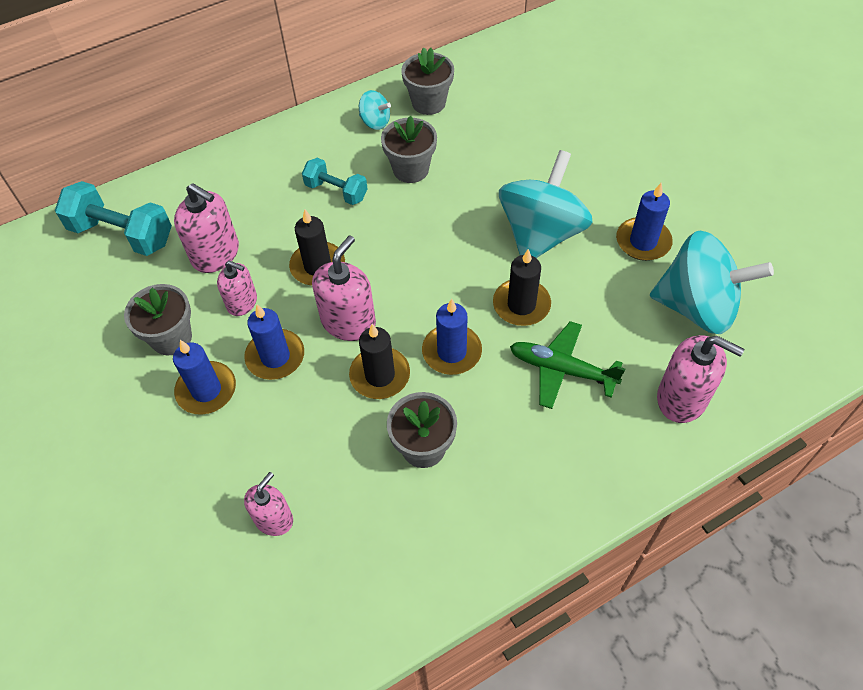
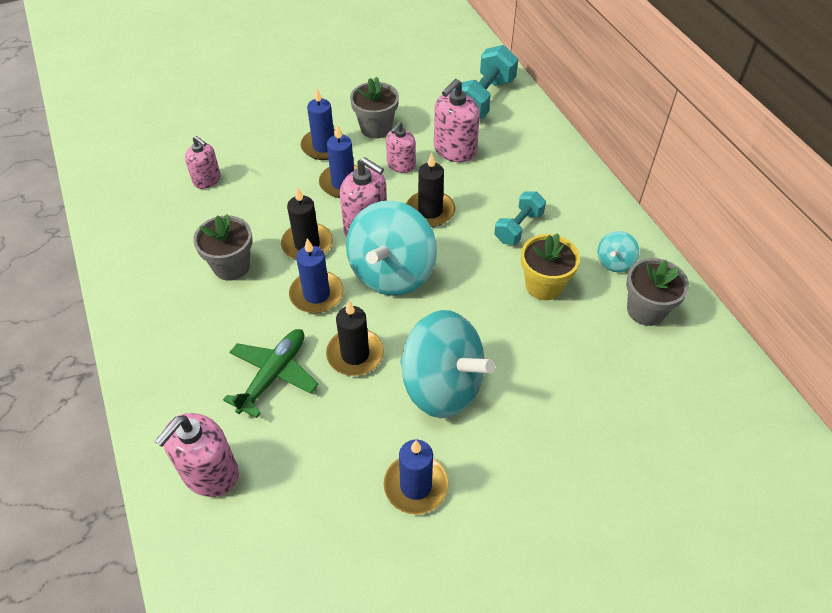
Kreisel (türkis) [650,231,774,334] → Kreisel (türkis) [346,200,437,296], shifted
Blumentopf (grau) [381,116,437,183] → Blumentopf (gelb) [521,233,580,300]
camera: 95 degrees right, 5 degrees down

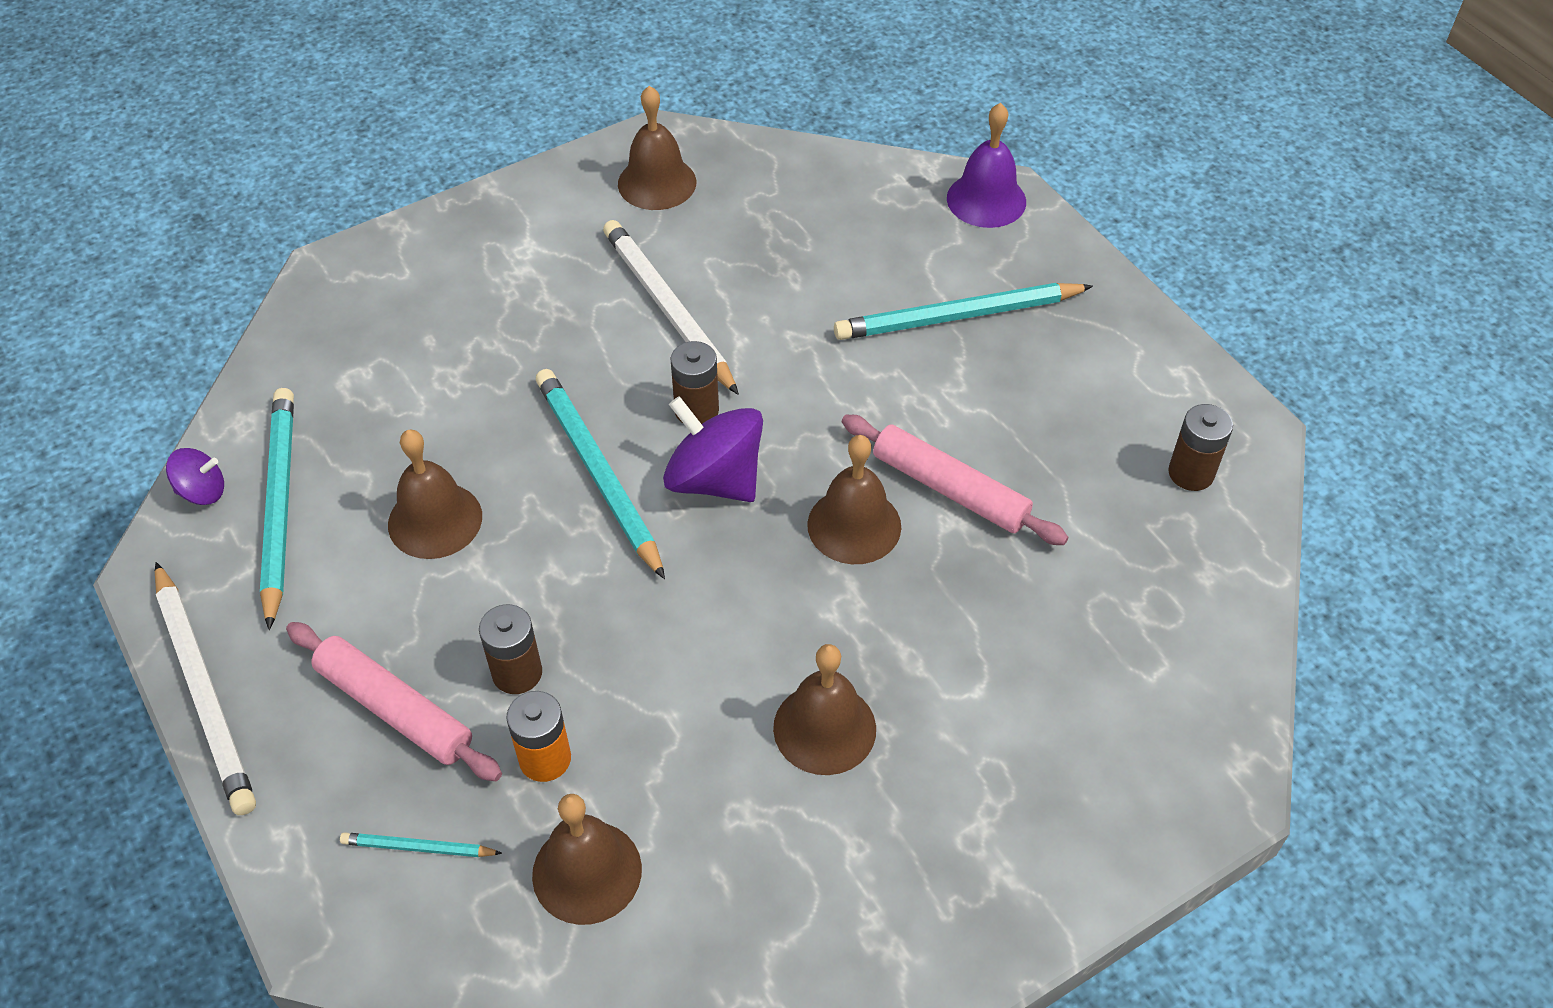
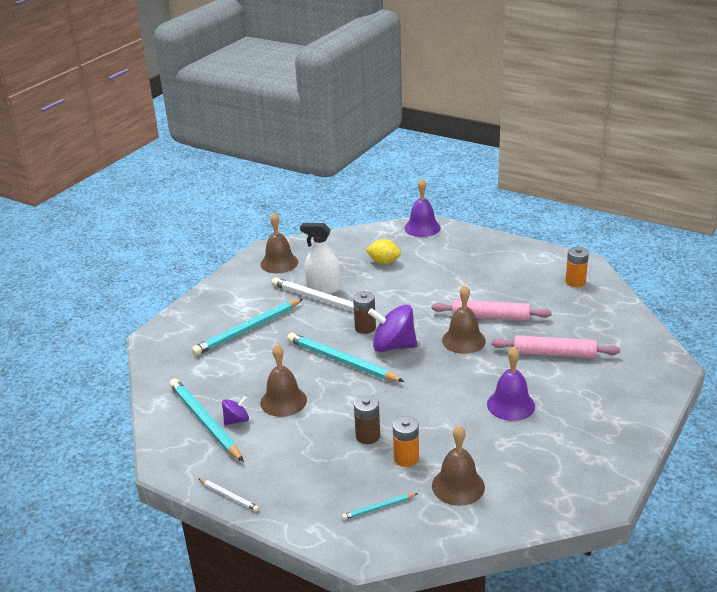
- → Sprühflasche (weiß) [300,223,341,294]
- → Zitrone (gelb) [366,239,401,264]
Kreisel (lila) [166,448,224,505] → Kreisel (lila) [222,396,249,425], shifted
Nudelholz (rosa) [286,622,502,781] → Nudelholz (rosa) [491,335,620,358], shifted
Bleistift (türkis) [834,283,1093,340] → Bleistift (türkis) [191,299,303,356], shifted
Glocke (braun) [773,644,876,775] → Glocke (lila) [487,347,535,421]
Batterie (braun) [1168,404,1233,491] → Batterie (orange) [565,247,589,287]
Bleistift (weiß) [155,562,256,815] → Bleistift (weiß) [198,478,259,512], x0.48
camera: 25 degrees left, 20 degrees down

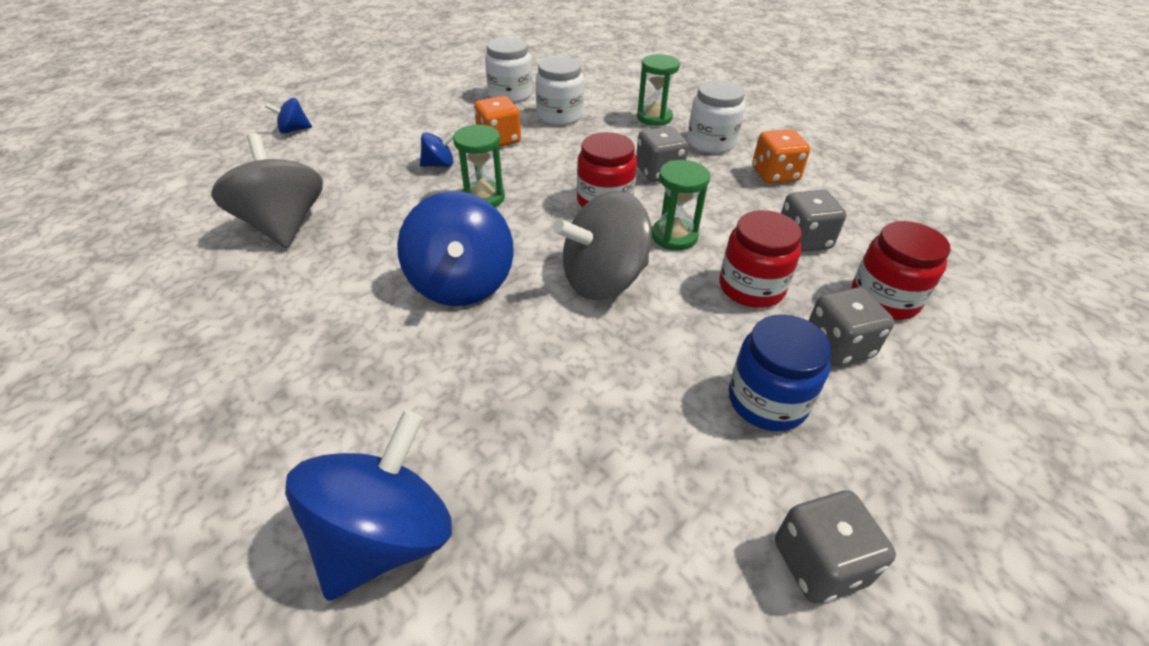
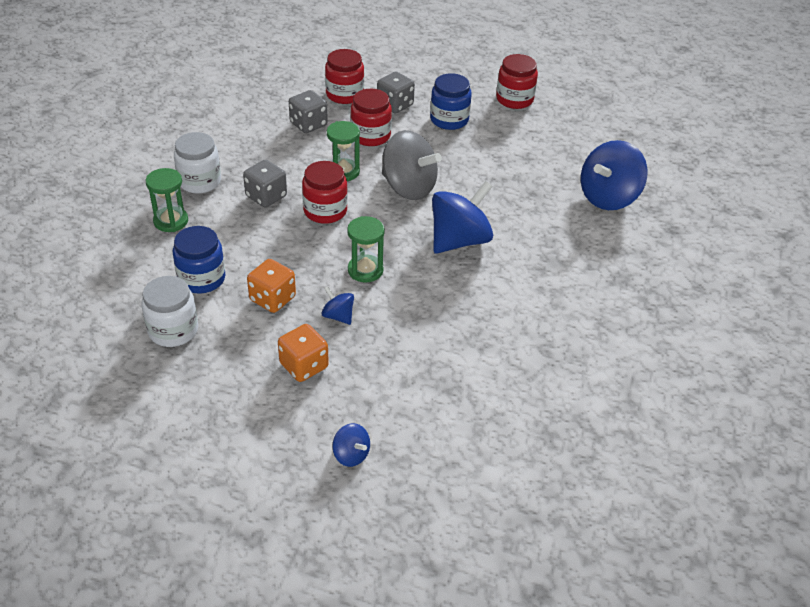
Kreisel (grau) [211,133,323,248] → -
Spielwürfel (orange) [752,129,810,184] → Spielwürfel (orange) [278,324,329,382], shifted
Spielwürfel (grau) [775,490,896,604] → Einmachglas (rot) [496,54,538,109]
Einmachglas (weiß) [536,56,584,125] → Einmachglas (blau) [173,226,226,294]
Kreisel (blau) [285,410,452,601] → Kreisel (blau) [581,140,647,210], 45 degrees counterclockwise
camera: 120 degrees left, 0 degrees up

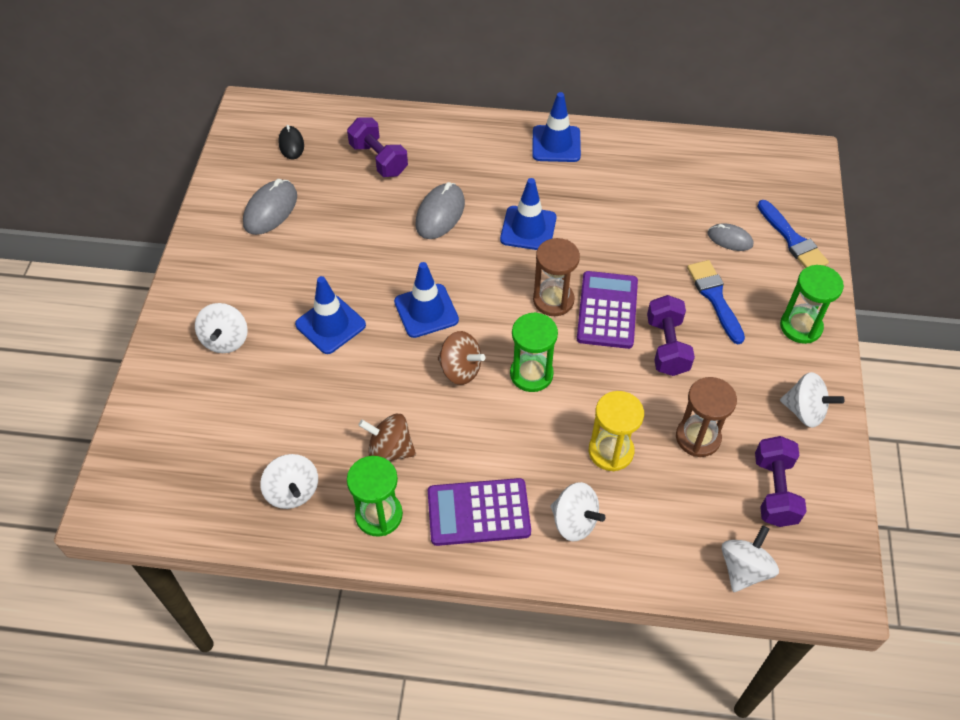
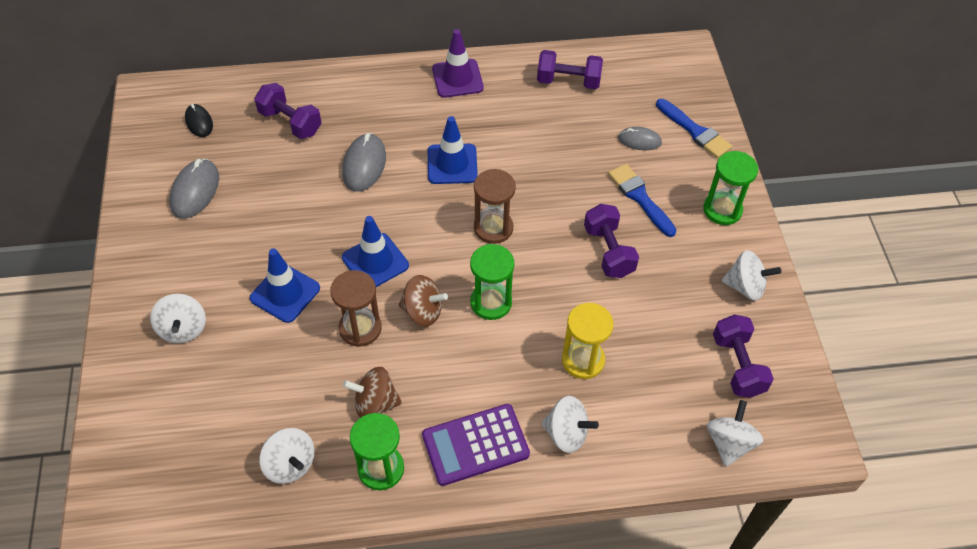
Taschenrechner (lila) [577,271,638,349] → -
- → Hantel (lila) [537,50,603,89]
Sanduhr (braun) [676,377,737,457] → Sanduhr (braun) [330,270,382,347], shifted
Leitkegel (blau) [532,92,581,162] → Leitkegel (lila) [432,29,484,98]
camera: 15 degrees left, 0 degrees up

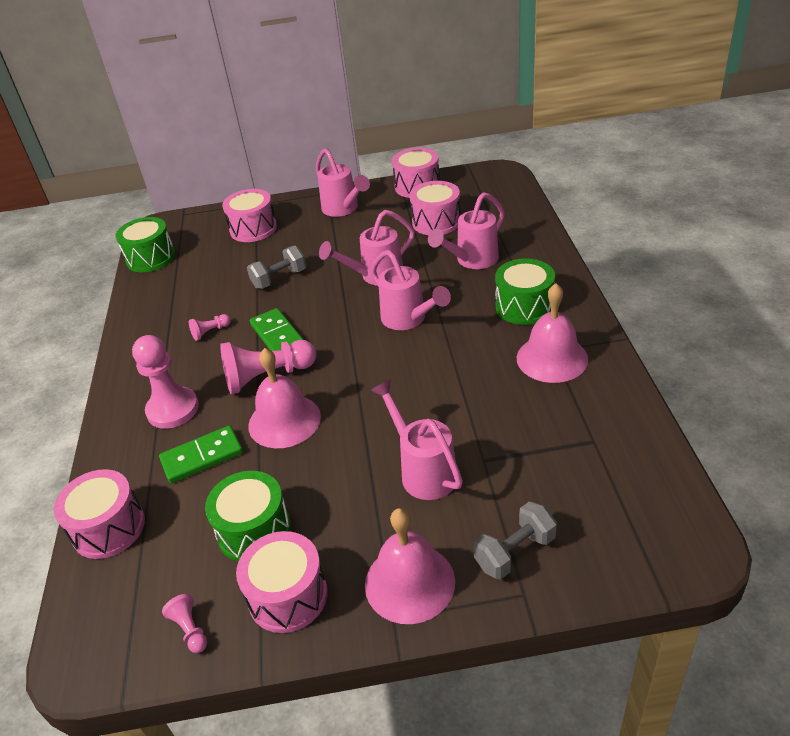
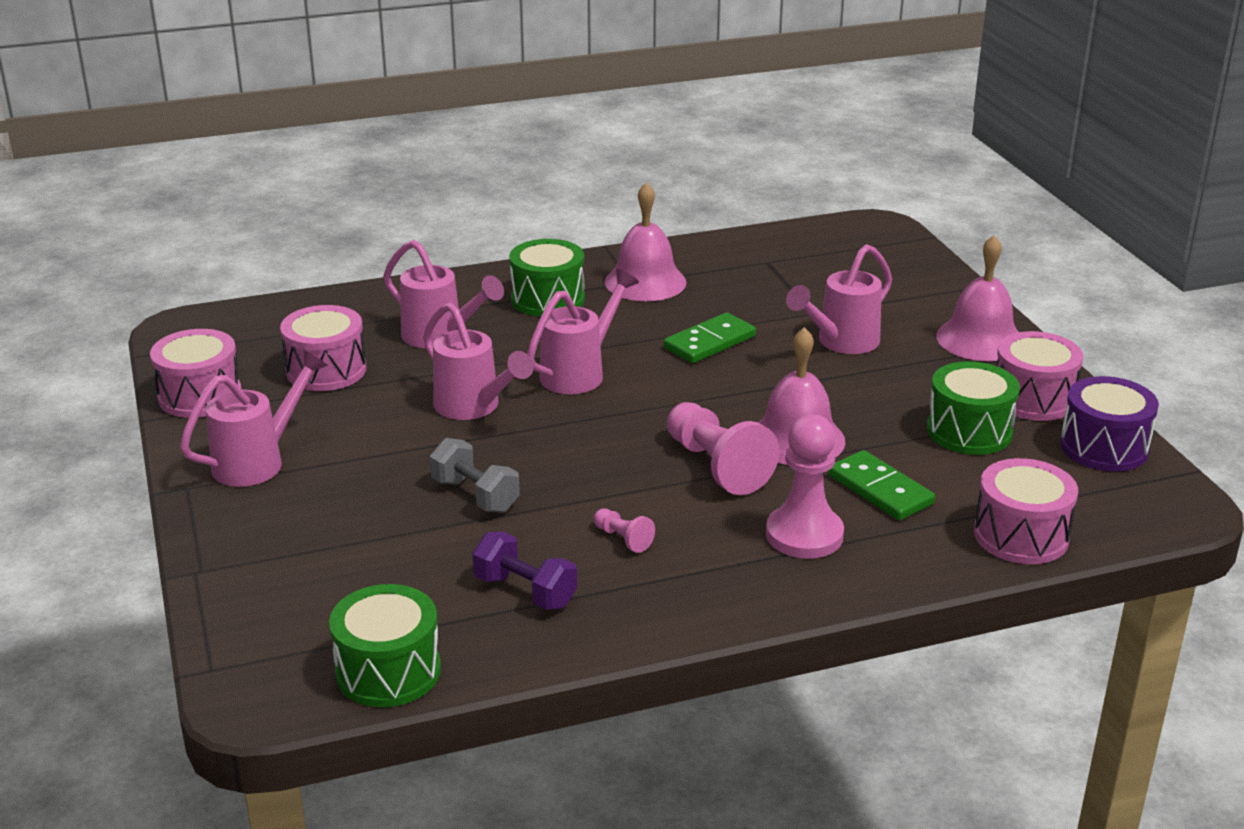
Trommel (rosa) [222,189,277,242] → -
Hantel (grau) [473,502,557,580] → -
- → Hantel (lila) [472,532,577,610]
Dominostein (grün) [250,308,304,351] → Dominostein (grün) [664,313,756,363], shifted
Bauer (rosa) [162,594,207,653] → Trommel (lila) [1060,376,1159,472]
camera: 105 degrees left, 10 degrees down

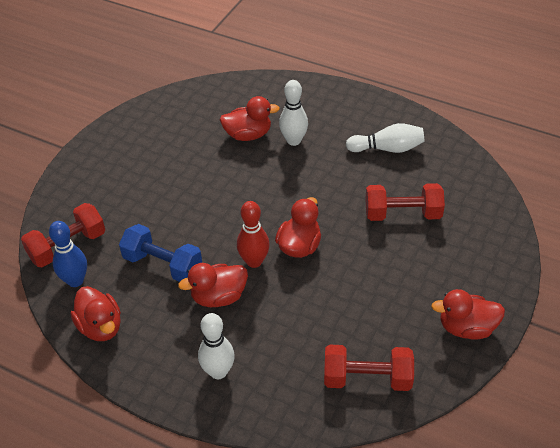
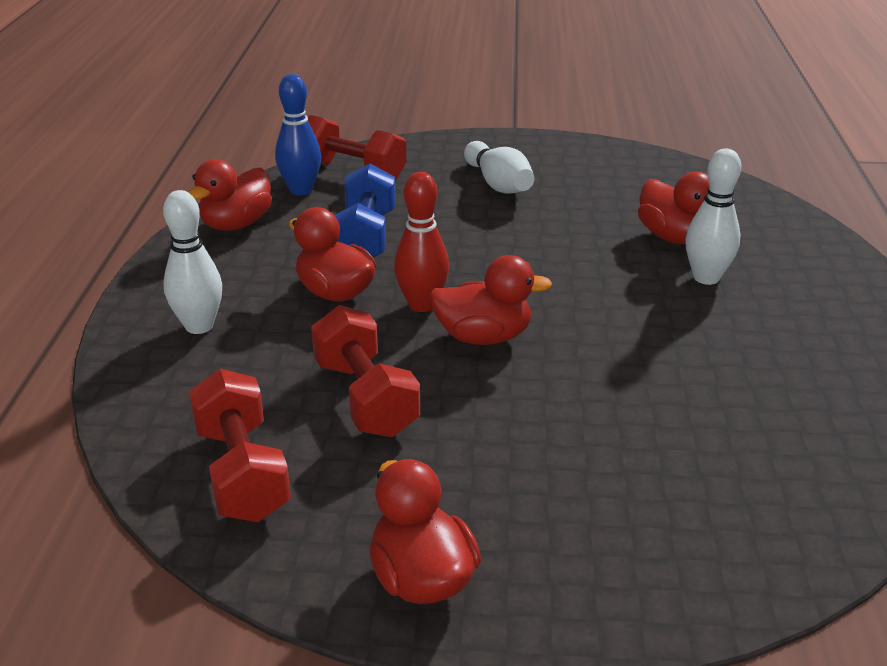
Bowlingkegel (weiß) [346,123,424,153] → Bowlingkegel (weiß) [464,141,534,194], shifted
Hantel (rot) [365,183,445,221] → Hantel (rot) [311,305,420,437], shifted
camera: 65 degrees right, 15 degrees down

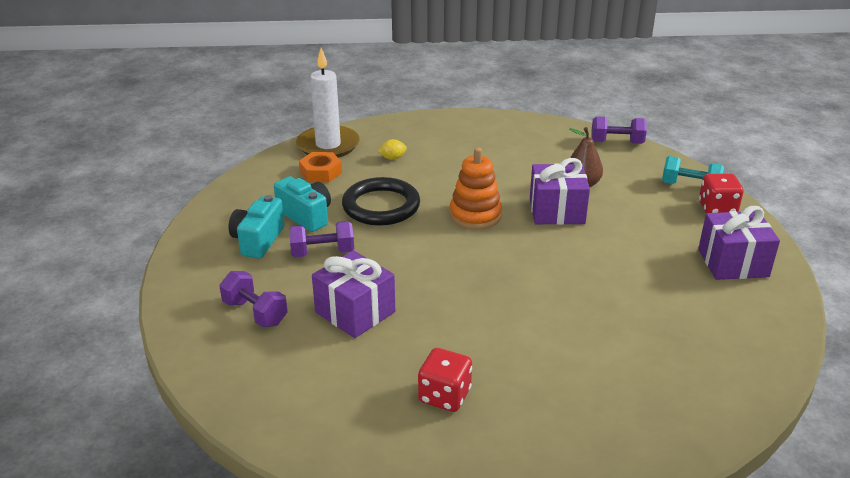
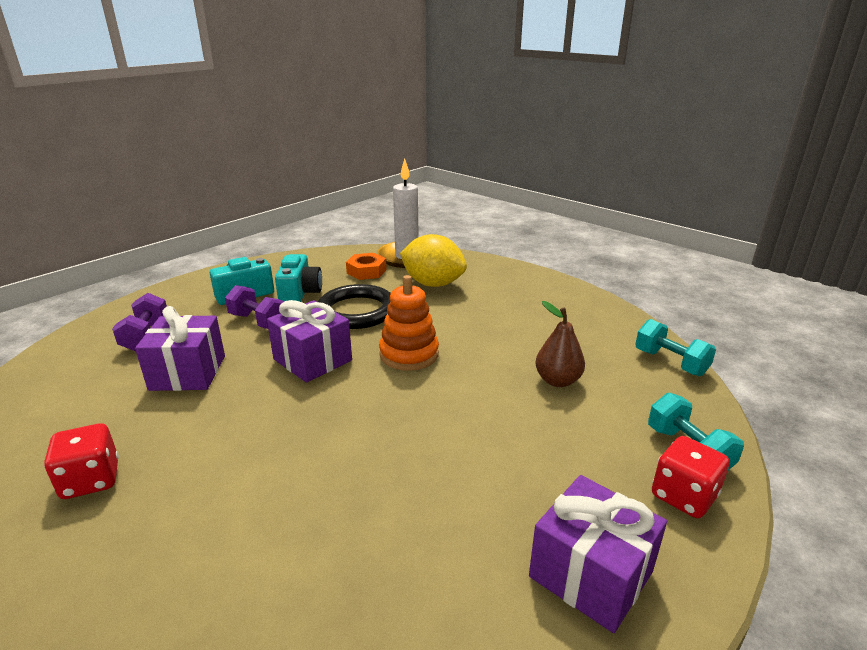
Geschenk (lila) [530,158,590,225] → Geschenk (lila) [267,300,352,383], shifted
Hantel (lila) [592,116,647,144] → Hantel (türkis) [635,319,716,376]
Zitrone (gelb) [378,139,407,160] → Zitrone (gelb) [400,234,467,287], x2.48
camera: 45 degrees right, 5 degrees down

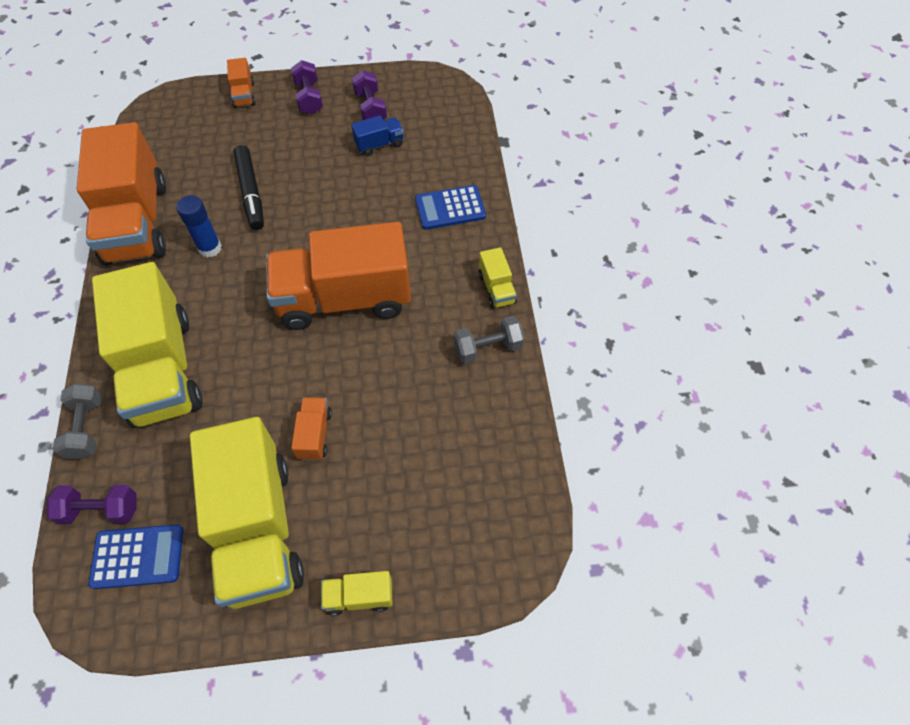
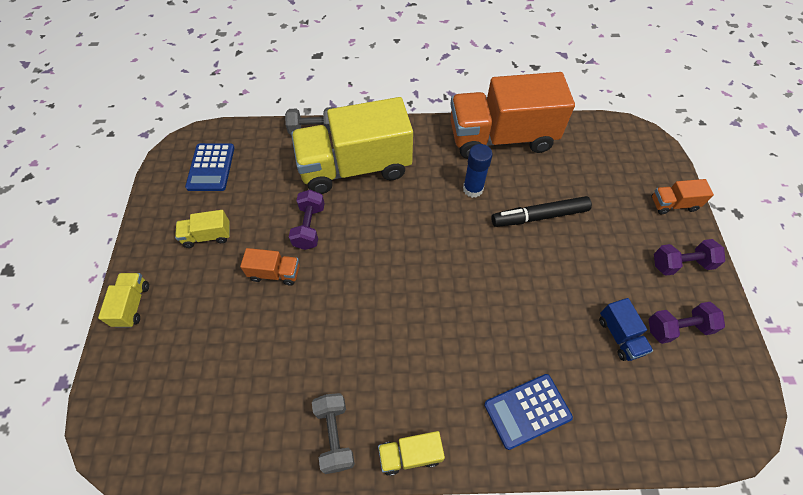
Lastwagen (orange) [266,222,411,330] → -
Hantel (lila) [47,485,137,525] → Hantel (lila) [289,190,325,250], shifted
Taschenrechner (blau) [415,185,486,230] → Taschenrechner (blau) [484,374,573,450], 105 degrees counterclockwise
Lastwagen (gelb) [190,417,304,609] → Lastwagen (gelb) [175,210,230,248], x0.41
camera: 95 degrees right, 0 degrees up

